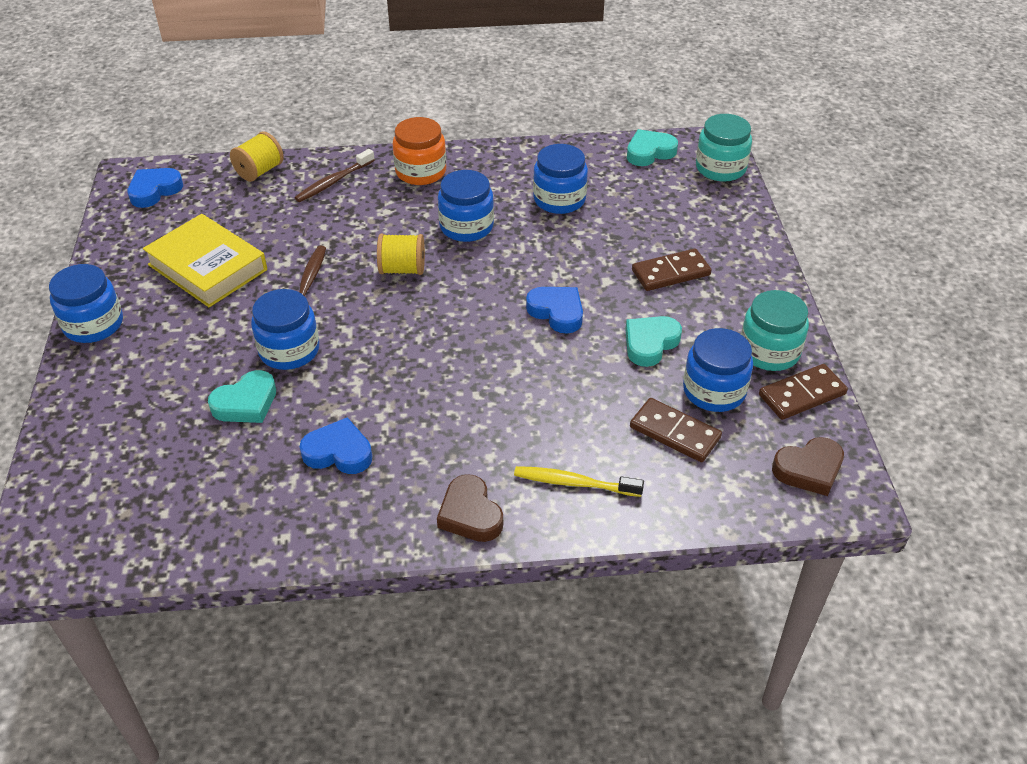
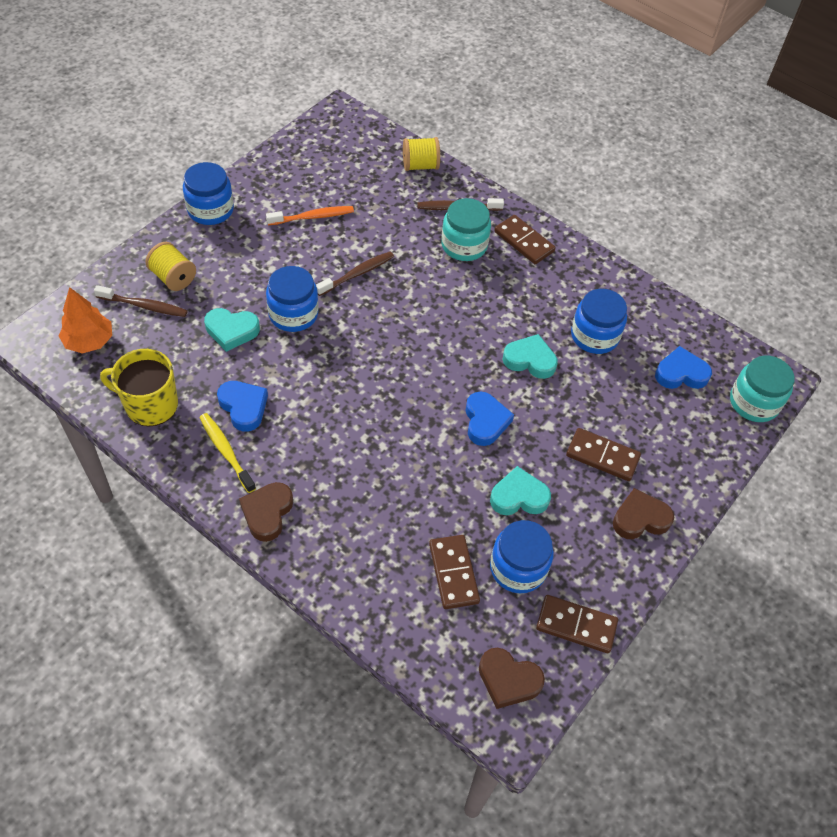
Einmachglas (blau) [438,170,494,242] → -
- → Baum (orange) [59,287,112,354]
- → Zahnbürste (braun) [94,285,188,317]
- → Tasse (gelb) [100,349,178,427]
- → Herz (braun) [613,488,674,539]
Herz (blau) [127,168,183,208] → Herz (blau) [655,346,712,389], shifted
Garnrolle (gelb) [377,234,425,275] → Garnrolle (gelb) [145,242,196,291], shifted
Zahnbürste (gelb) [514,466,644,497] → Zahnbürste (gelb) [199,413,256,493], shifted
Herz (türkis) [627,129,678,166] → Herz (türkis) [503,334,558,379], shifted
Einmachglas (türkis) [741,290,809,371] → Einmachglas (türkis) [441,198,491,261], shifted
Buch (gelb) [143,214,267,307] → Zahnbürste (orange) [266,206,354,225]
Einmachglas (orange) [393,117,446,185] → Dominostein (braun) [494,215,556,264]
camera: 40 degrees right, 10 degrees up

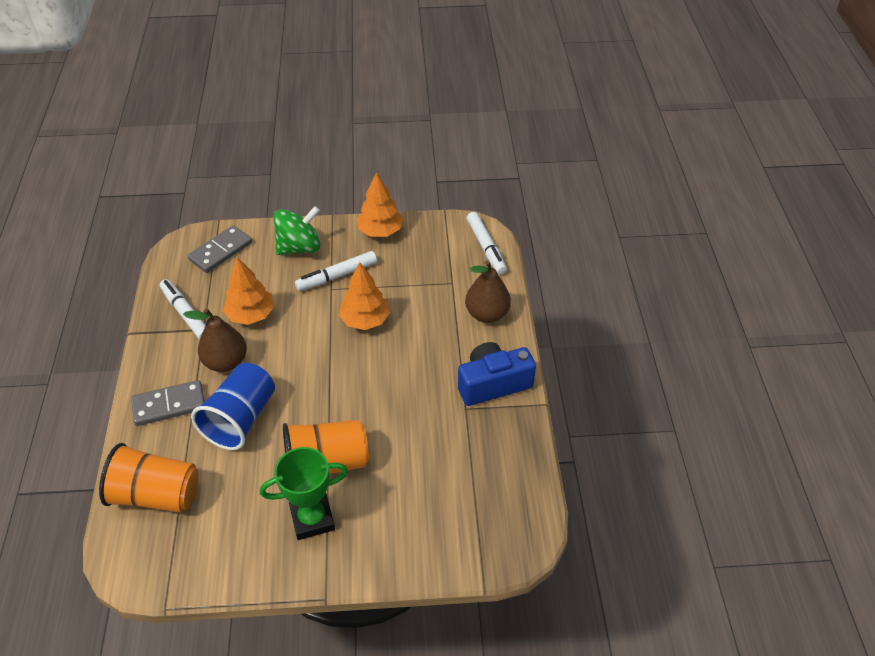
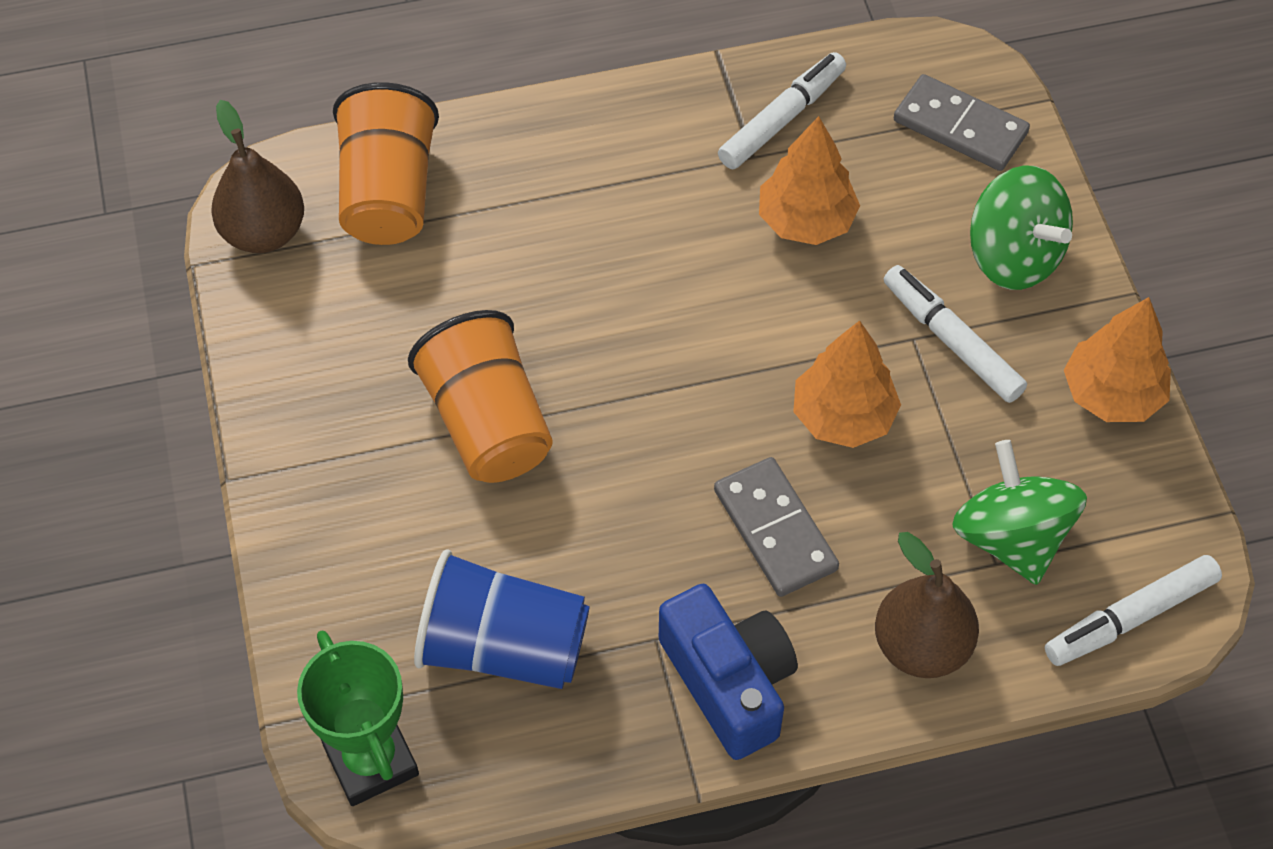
- → Kreisel (grün) [952,440,1087,585]
Dominostein (grau) [131,380,205,426] → Dominostein (grau) [714,457,839,597], shifted
Birne (braun) [183,308,247,372] → Birne (braun) [211,100,304,253], shifted
Becher (blau) [191,363,275,450] → Becher (blau) [414,550,590,689], shifted
Pokal (grün) [260,447,348,540] → Pokal (grün) [297,630,419,806], shifted
camera: 80 degrees right, 10 degrees up

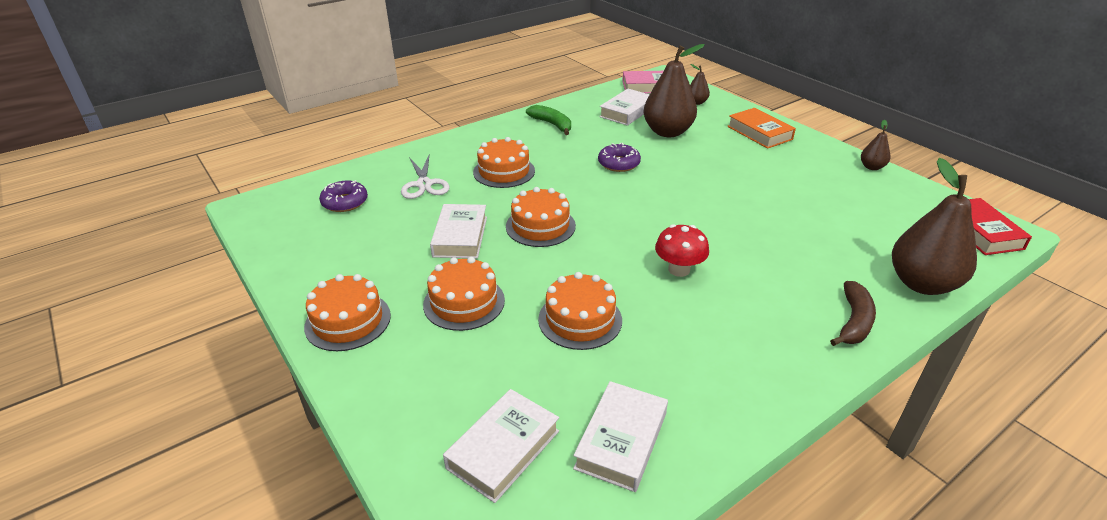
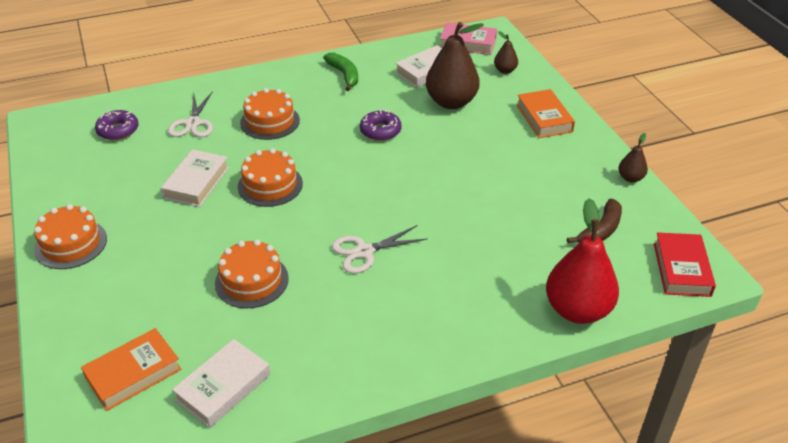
Kuchen (orange) [423,257,505,331] → -
Banane (braun) [830,281,876,346] → Banane (braun) [567,198,622,243], shifted
Pilz (rot) [655,224,709,277] → Schere (weiß) [332,225,427,274]
Buch (weiß) [443,389,559,503] → Buch (orange) [81,328,181,411]
Birne (braun) [892,158,977,295] → Birne (rot) [546,198,619,324]
camera: 15 degrees right, 5 degrees up

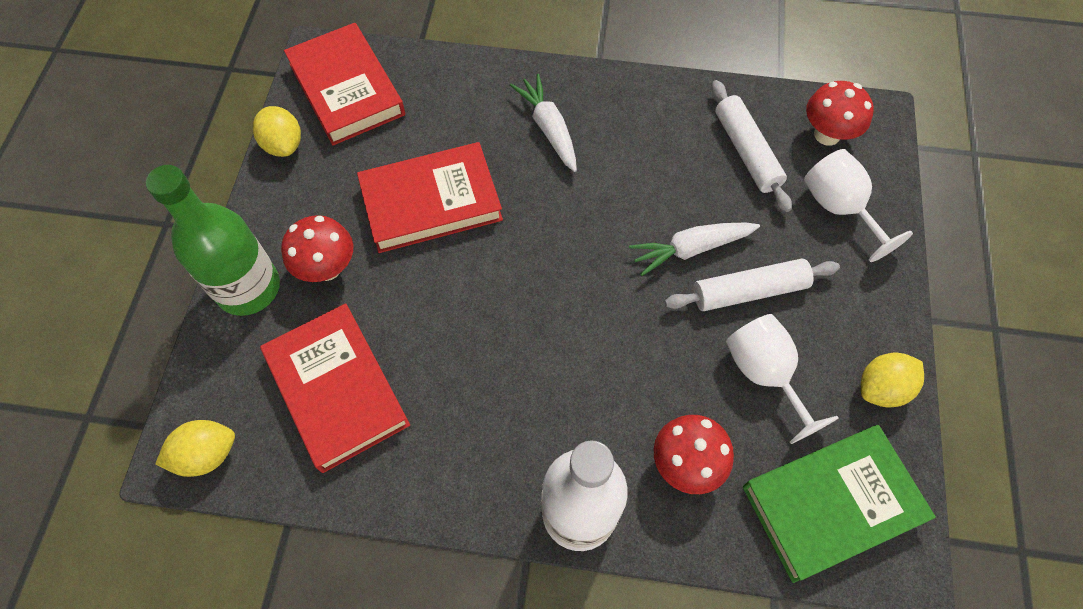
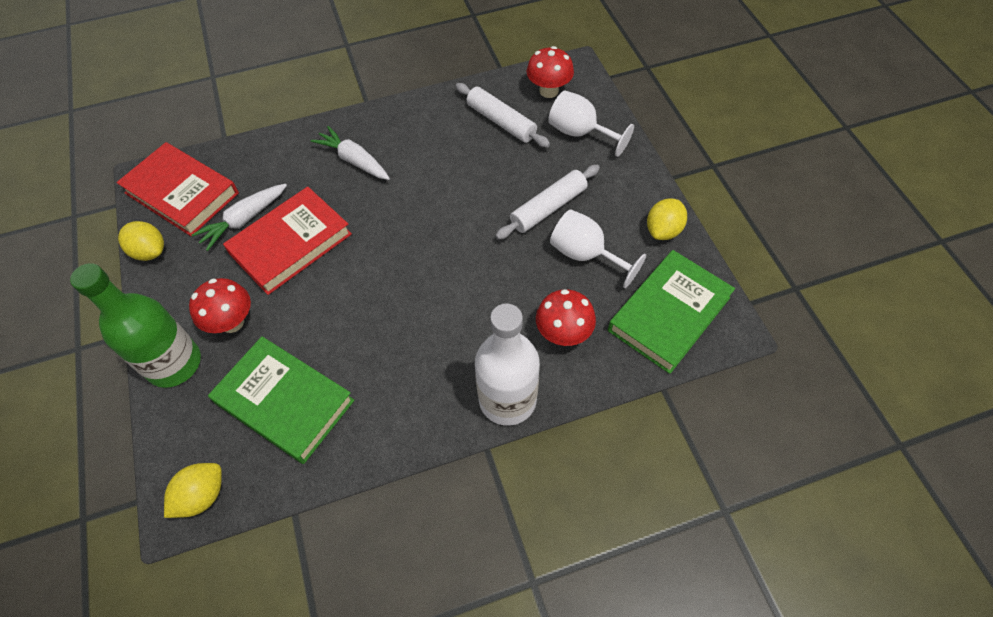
Karotte (weiß) [629,222,760,276] → Karotte (weiß) [192,184,287,251], shifted
Buch (rot) [260,304,410,473] → Buch (grün) [208,336,355,464]
camera: 25 degrees left, 5 degrees down

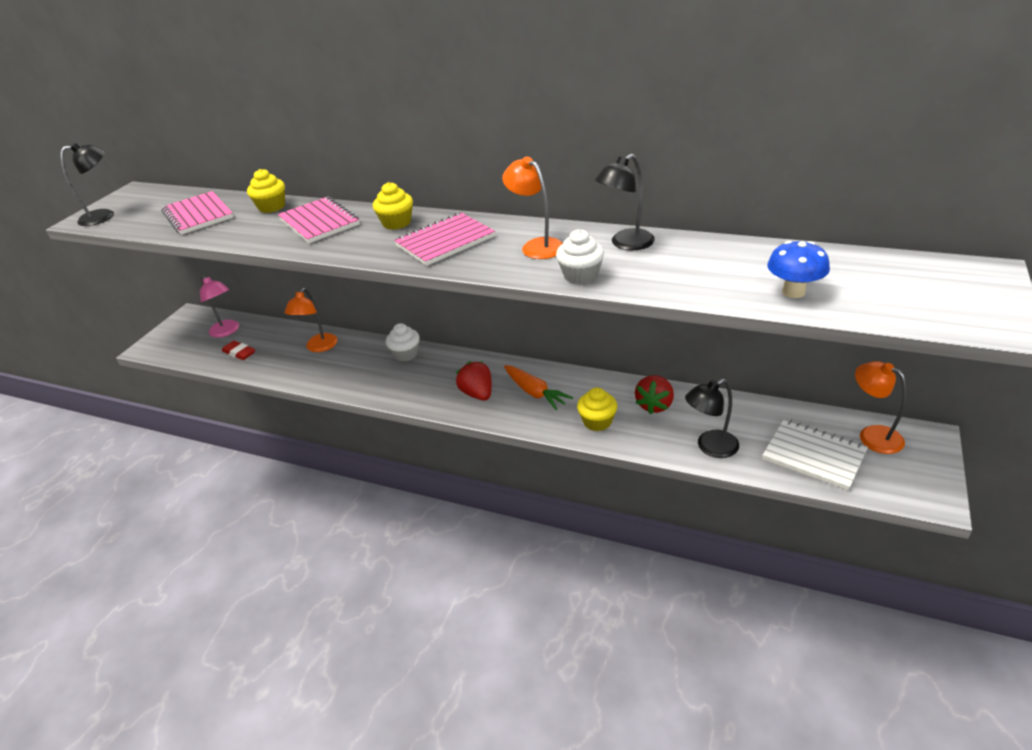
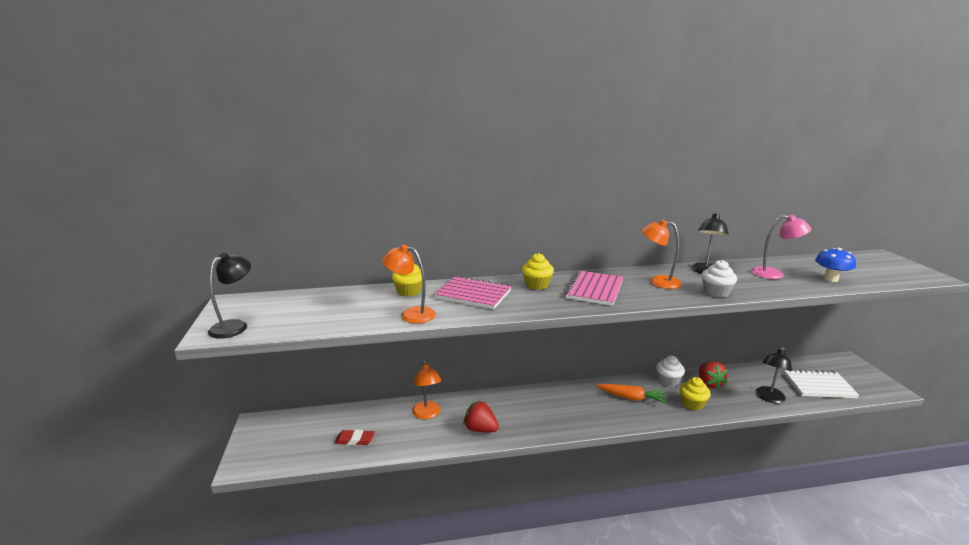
Notizbuch (rosa) [161,191,234,235] → -
Lampe (rosa) [200,275,239,338] → Lampe (rosa) [751,214,811,279], shifted
Muffin (weiß) [386,323,420,361] → Muffin (weiß) [656,356,685,387], shifted
Erdbeere (rot) [456,361,492,401] → Erdbeere (rot) [463,401,499,432], shifted
Lampe (orange) [855,361,907,454] → Lampe (orange) [382,244,436,323], shifted
camera: 35 degrees left, 15 degrees down

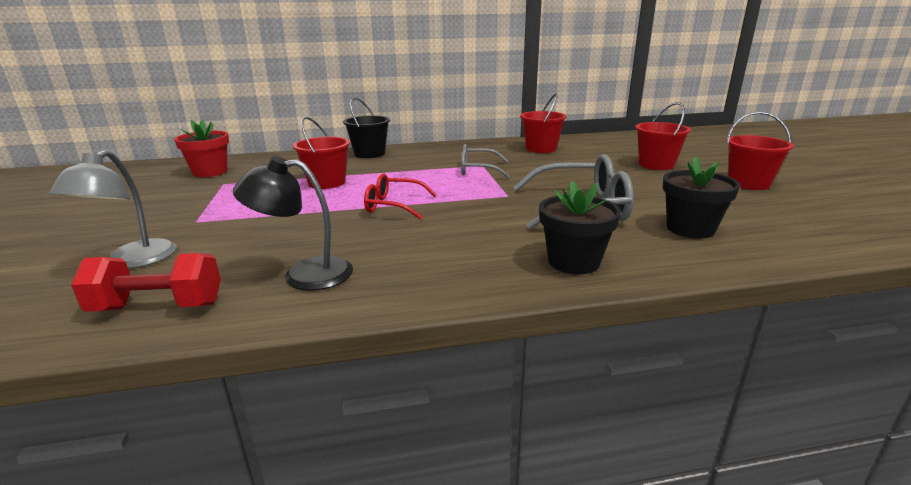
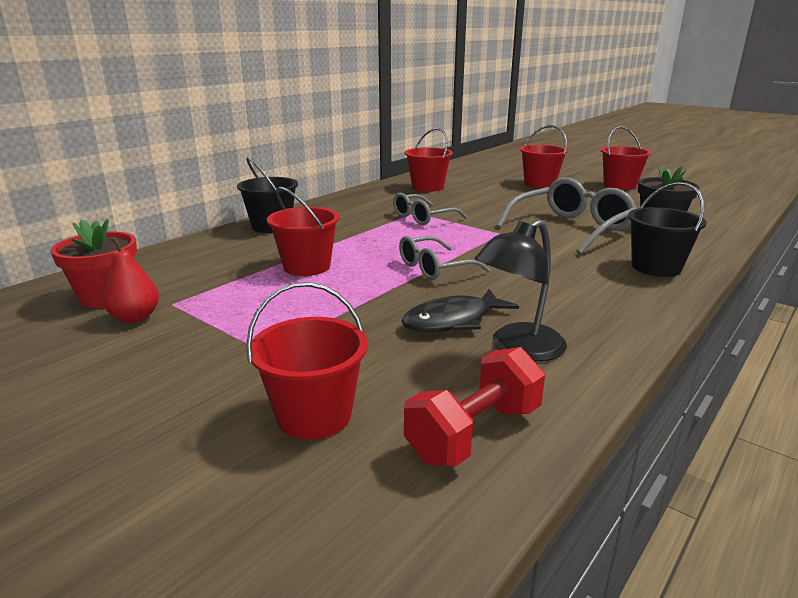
- → Birne (rot) [102,237,159,323]
- → Fisch (schwarz) [402,289,519,332]
Lampe (grau) [49,150,177,269] → Eimer (rot) [246,282,368,440]
Blumentopf (schwarz) [539,181,621,274] → Eimer (schwarz) [628,182,707,277]
Brille (rot) [364,173,437,220] → Brille (grau) [399,236,490,280]
camera: 40 degrees left, 0 degrees up

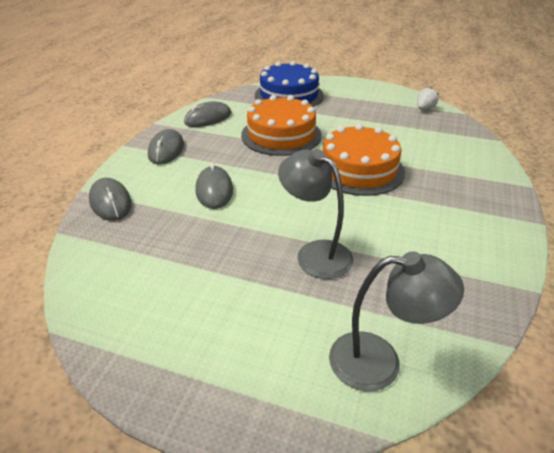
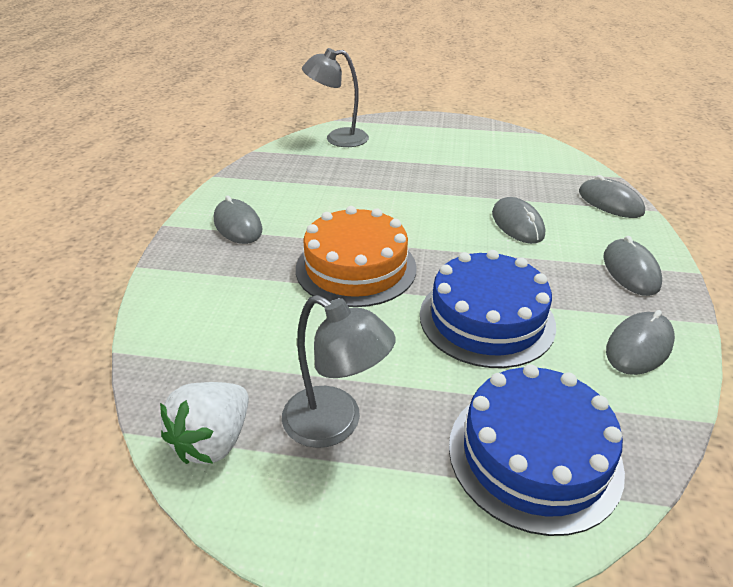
- → Computermaus (grau) [214,195,262,244]
Lampe (grau) [278,149,354,279] → Lampe (grau) [282,295,396,448], shifted
Kuchen (orange) [241,95,322,156] → Kuchen (blau) [420,250,556,368]
Erdbeere (weiß) [417,88,439,109] → Erdbeere (weiß) [160,382,249,464], x1.68
camera: 170 degrees right, 0 degrees up

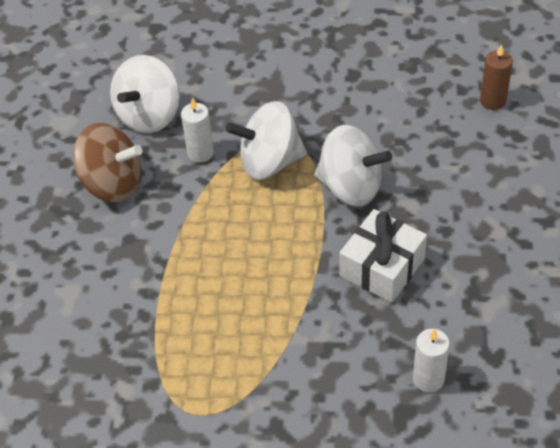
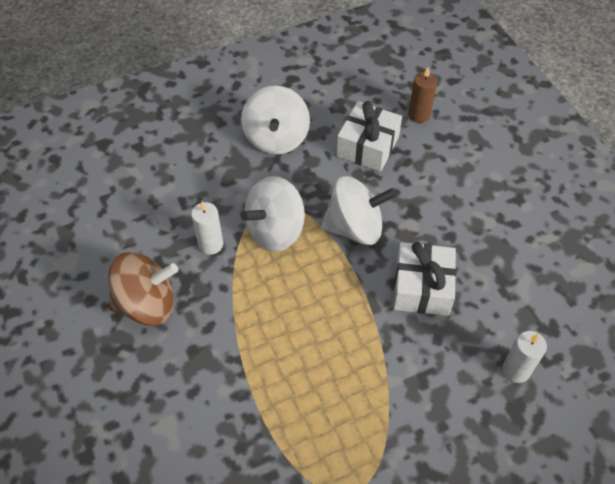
- → Geschenk (weiß) [336,101,402,172]
Kreisel (weiß) [110,55,180,133] → Kreisel (weiß) [241,85,310,154], shifted
camera: 30 degrees left, 5 degrees up

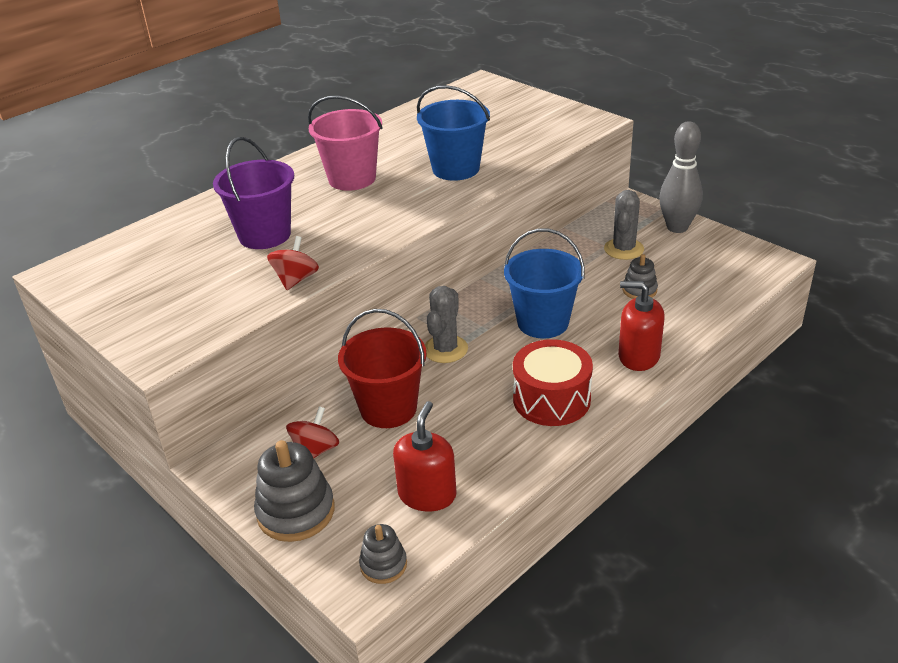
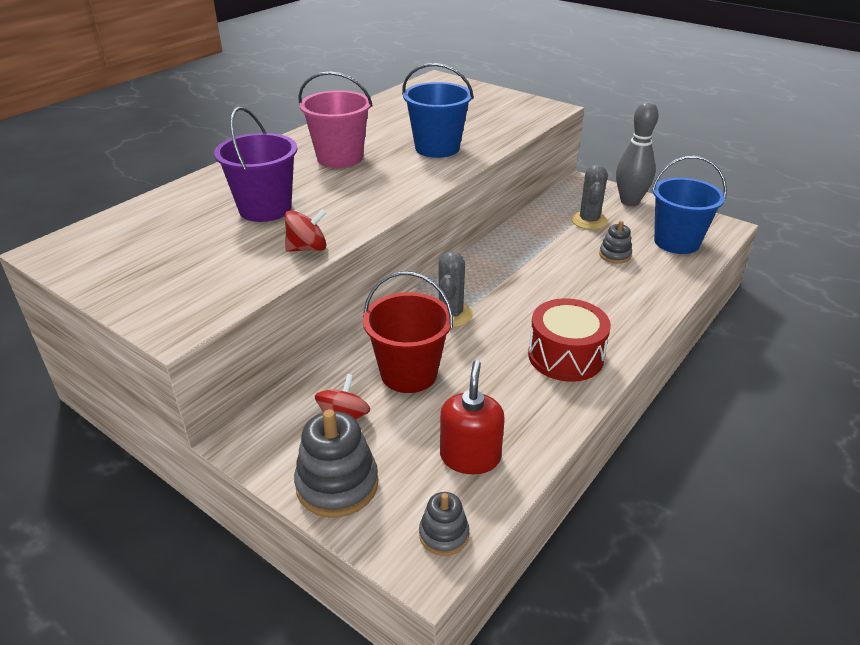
Seifenspender (rot) [618,281,665,371] → -
Eimer (blau) [504,229,585,338] → Eimer (blau) [652,156,727,254], shifted
Kreisel (rot) [267,236,319,290] → Kreisel (rot) [285,209,327,252], 60 degrees clockwise
camera: 10 degrees left, 0 degrees up

